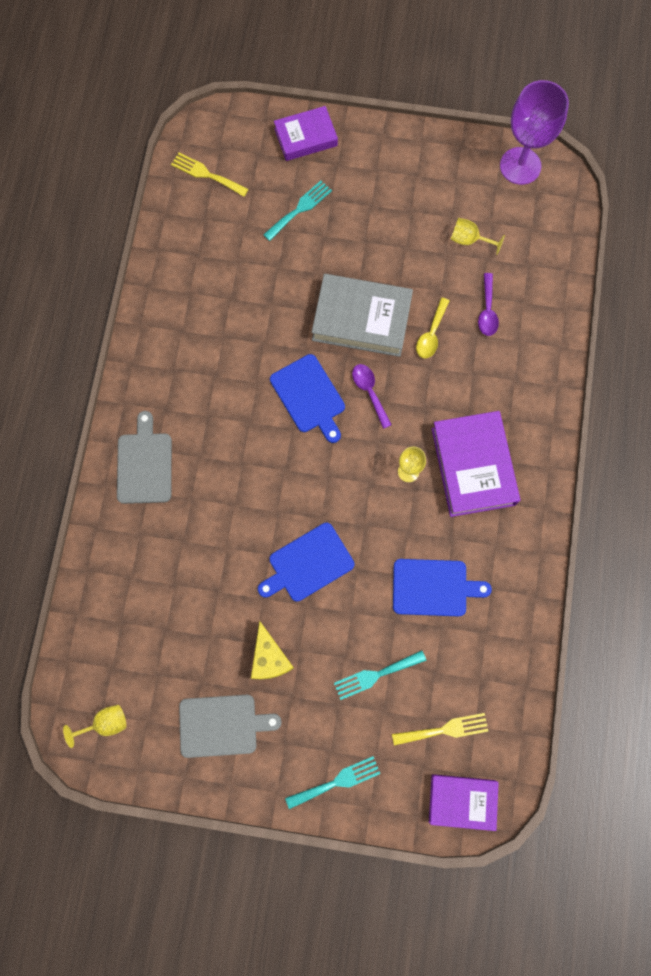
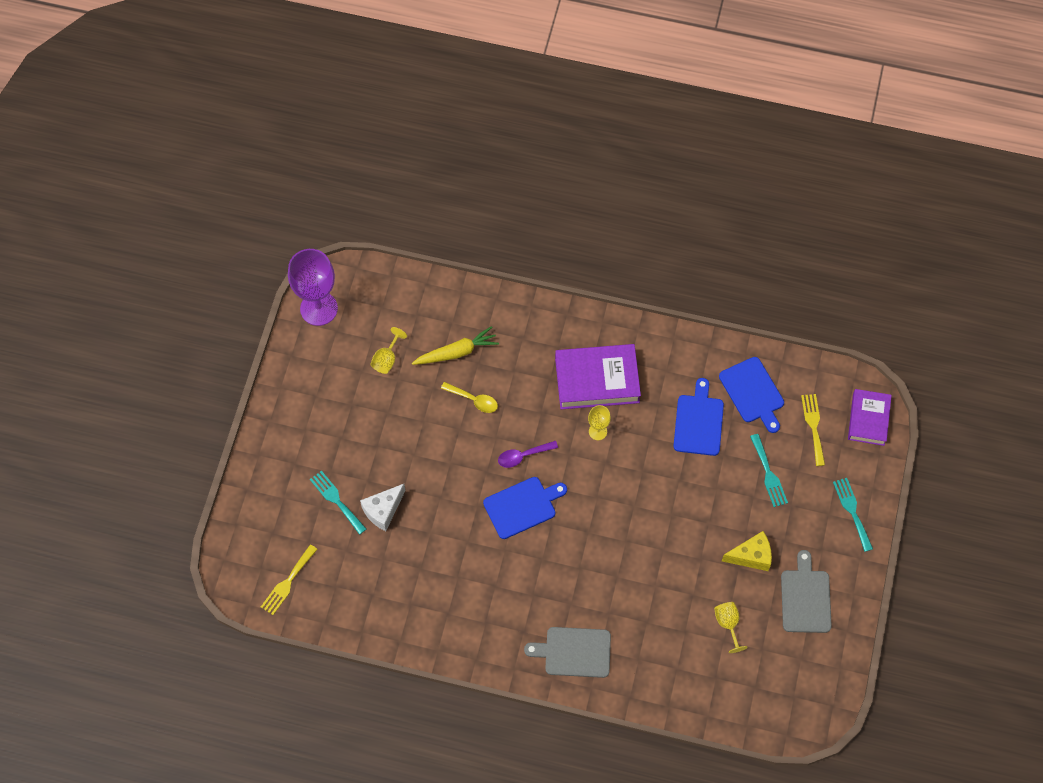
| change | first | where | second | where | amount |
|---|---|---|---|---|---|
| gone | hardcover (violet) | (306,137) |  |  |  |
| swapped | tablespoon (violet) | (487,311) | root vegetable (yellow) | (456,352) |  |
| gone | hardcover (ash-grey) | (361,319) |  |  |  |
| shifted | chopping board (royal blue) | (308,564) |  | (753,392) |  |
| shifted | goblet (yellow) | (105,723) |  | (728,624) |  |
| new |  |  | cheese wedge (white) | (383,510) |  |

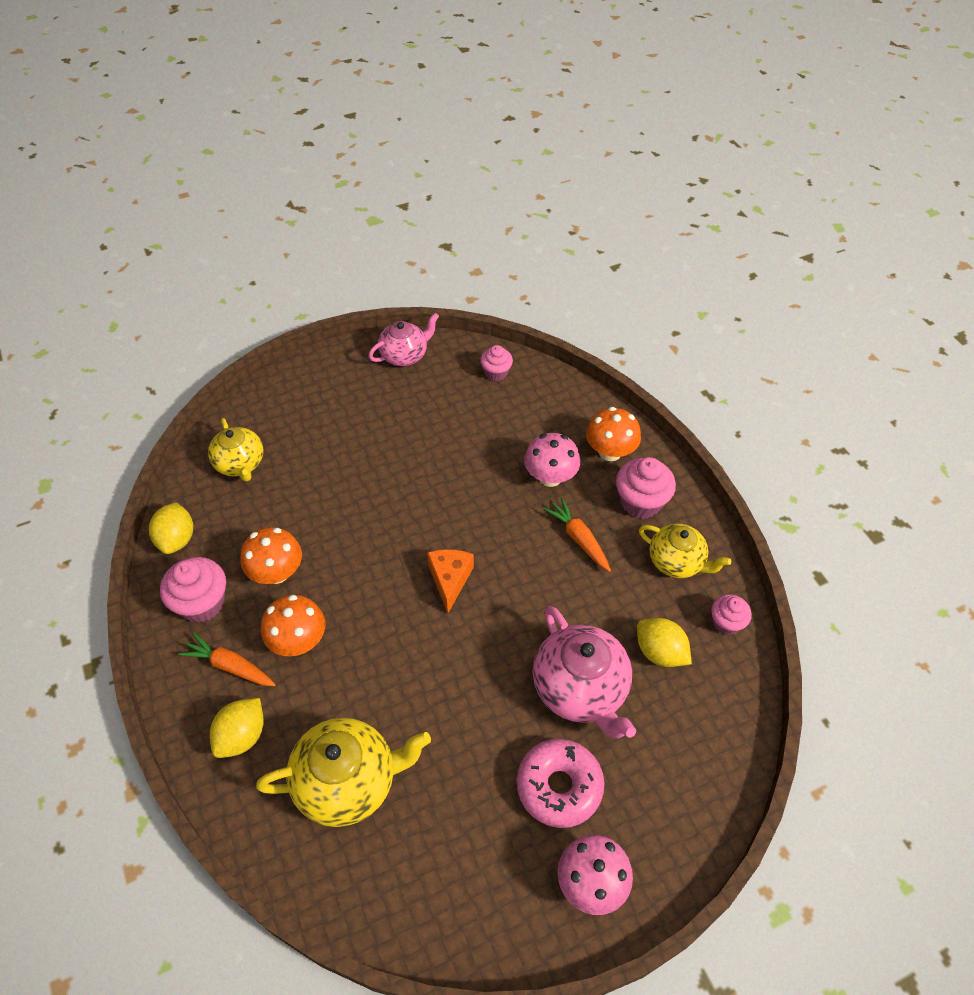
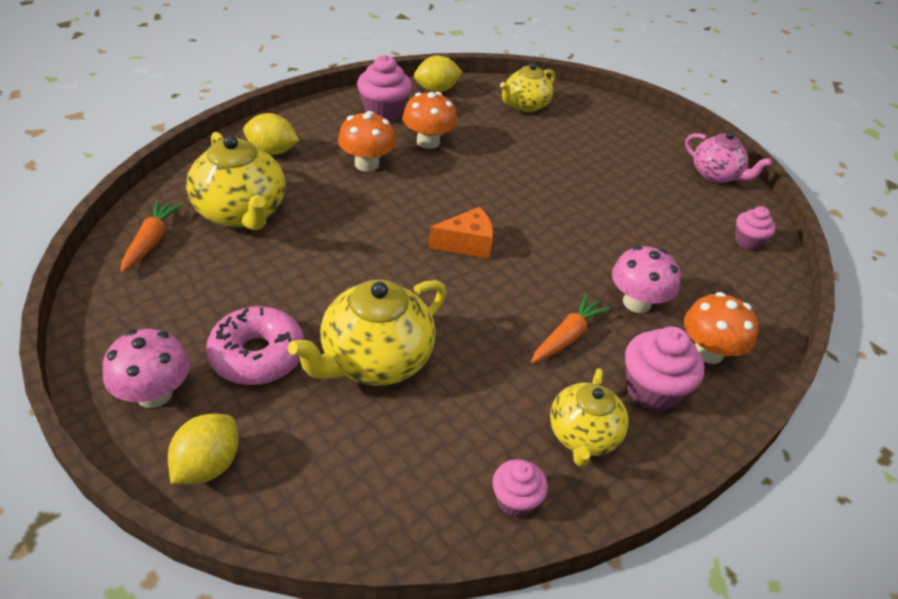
| change | first | where | second | where | amount |
|---|---|---|---|---|---|
| repainted | china teapot (rose-pink) | (580,689) | china teapot (yellow) | (375,360) |  |
| shifted | toy lemon (yellow) | (659,652) |  | (207,465) |  |
| shifted | root vegetable (orange) | (230,666) |  | (151,241) |  |

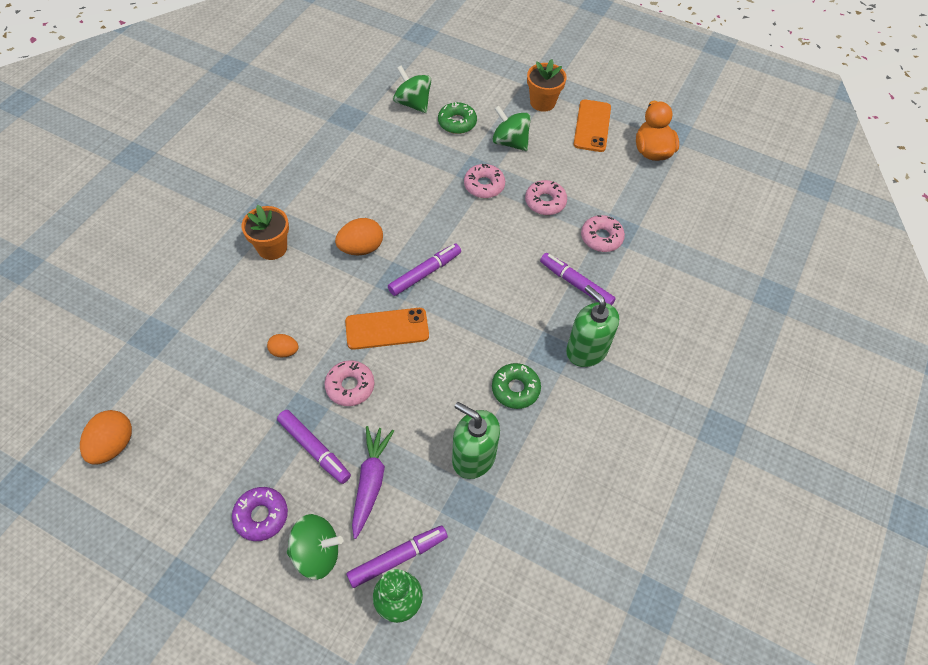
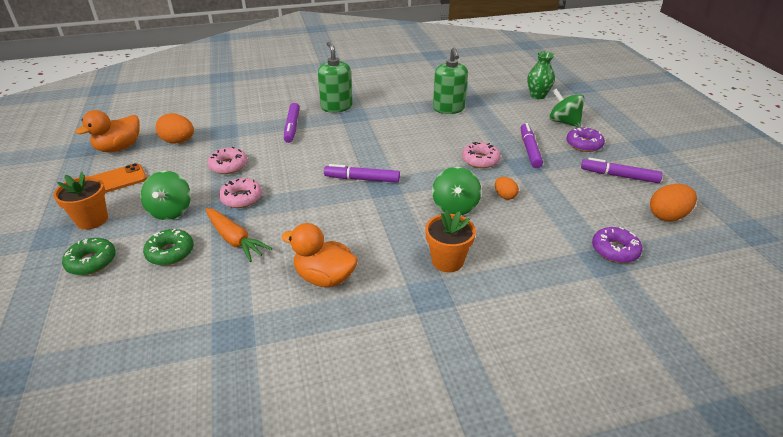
| change | first | where | second | where | amount |
|---|---|---|---|---|---|
| shifted | spinning top (emerald) | (413,103) |  | (455,206) |  |
| gone | donut (rose-pink) | (601,238) |  |  |  |
| shifted | toy egg (orange) | (361,248) |  | (178,141) |  |
| rotated | soap pump (emerald) | (586,350) |  | (336,107) | 150 degrees clockwise |
| gone | mobile phone (orange) | (387,329) |  |  |  |
| shifted | donut (emerald) | (515,389) |  | (91,261) |  |
| gone | root vegetable (violet) | (370,482) |  |  |  |
| shifted | marker (violet) | (398,558) |  | (619,176) |  |
| new |  |  | root vegetable (orange) | (235,240) |  |
| new |  |  | rubber duck (orange) | (324,277) |  |
| new |  |  | donut (violet) | (615,250) |  |

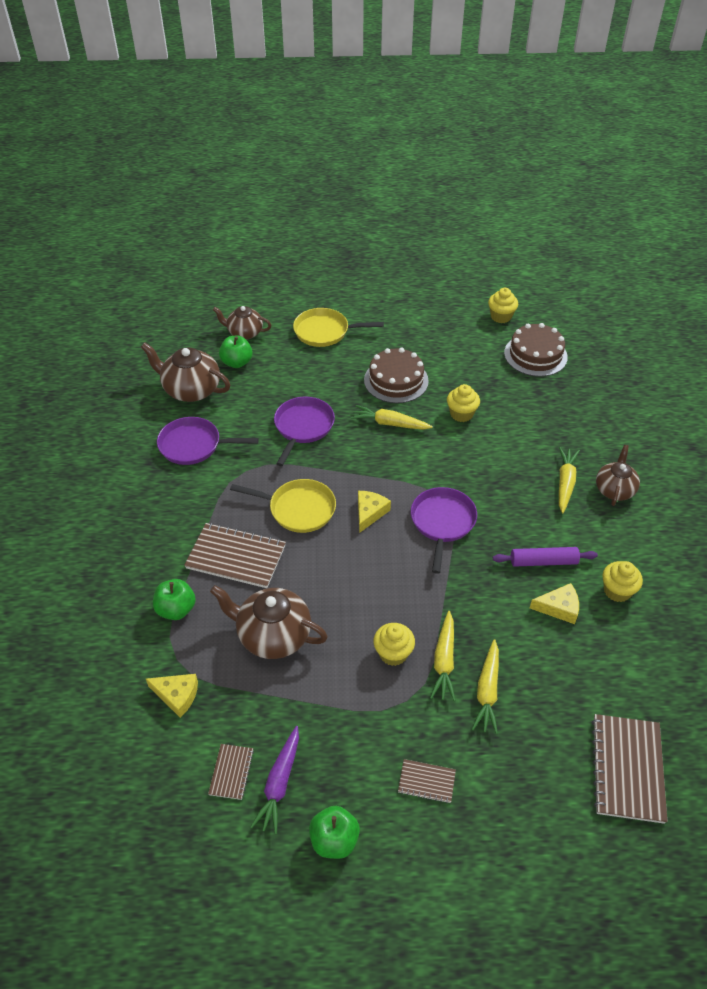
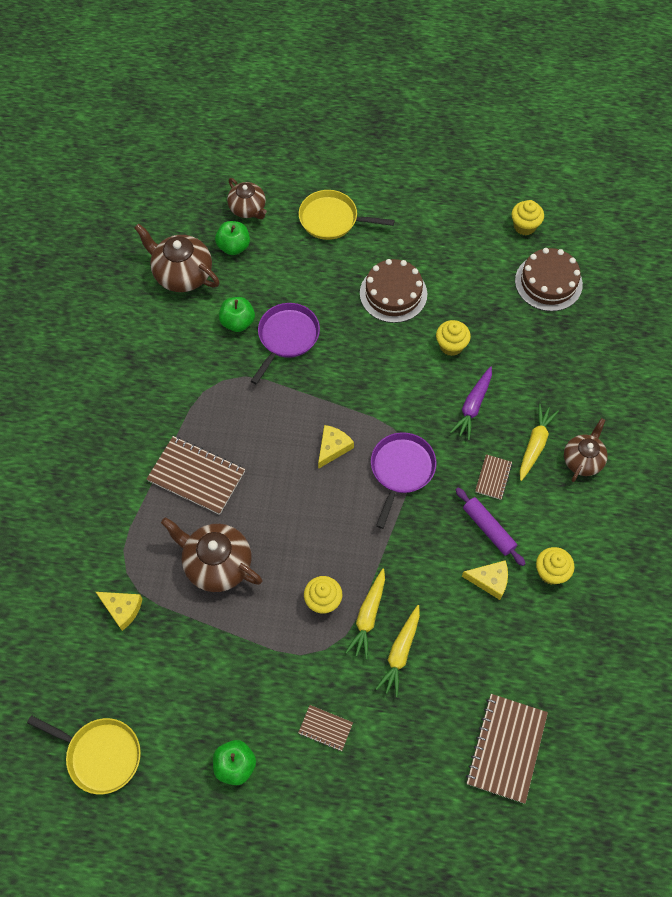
| change | first | where | second | where | amount |
|---|---|---|---|---|---|
| rotated | china teapot (brown) | (244,333) |  | (248,209) | 150 degrees counterclockwise |
| gone | root vegetable (yellow) | (389,423) |  |  |  |
| gone | frying pan (violet) | (193,445) |  |  |  |
| shifted | frying pan (yellow) | (299,509) |  | (101,755) |  |
| rotated | rolling pin (violet) | (543,561) |  | (488,529) | 45 degrees clockwise |
| shifted | apple (emerald) | (176,609) |  | (238,322) |  |
| shifted | root vegetable (violet) | (279,783) |  | (473,406) |  |
| shifted | notepad (brown) | (231,772) |  | (493,477) |  |

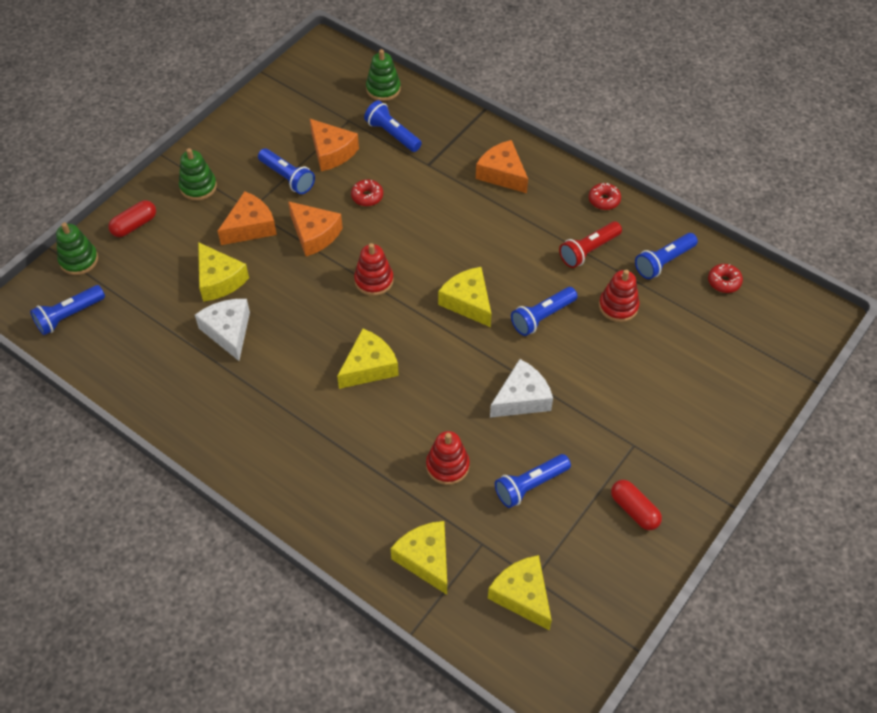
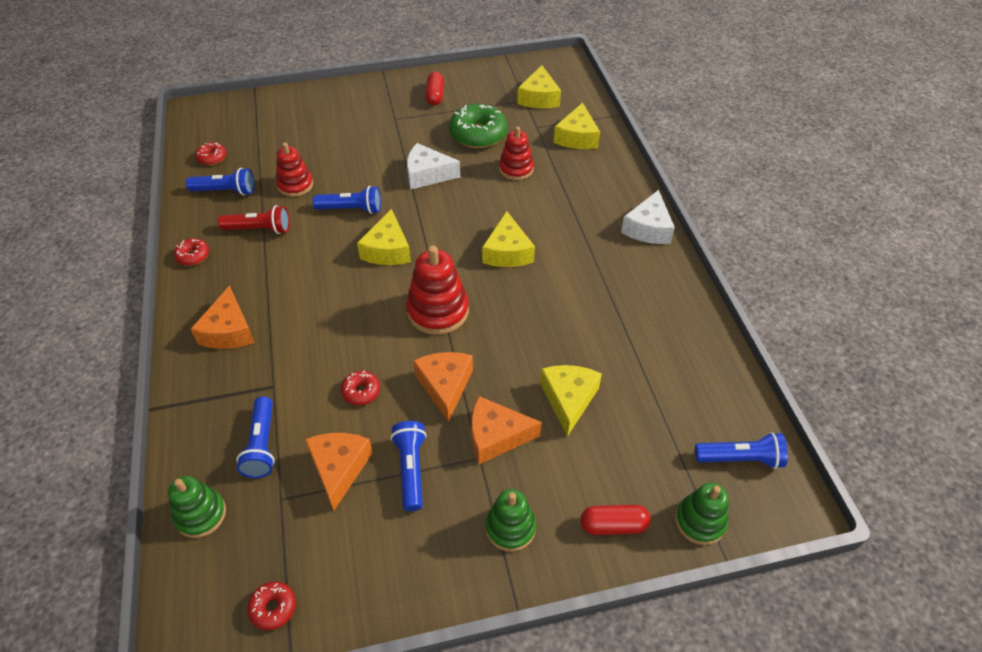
| change | first | where | second | where | amount |
|---|---|---|---|---|---|
| scaled | stacking rings (scarlet) | (374,280) |  | (438,311) | x1.51 |
| shifted | cheese wedge (white) | (228,331) |  | (648,228) |  |
| rotated | cheese wedge (yellow) | (369,367) |  | (507,252) | 90 degrees counterclockwise |
| swapped | torch (royal blue) | (530,486) | donut (emerald) | (478,134) |  |
| new |  |  | donut (scarlet) | (273,608) |  |

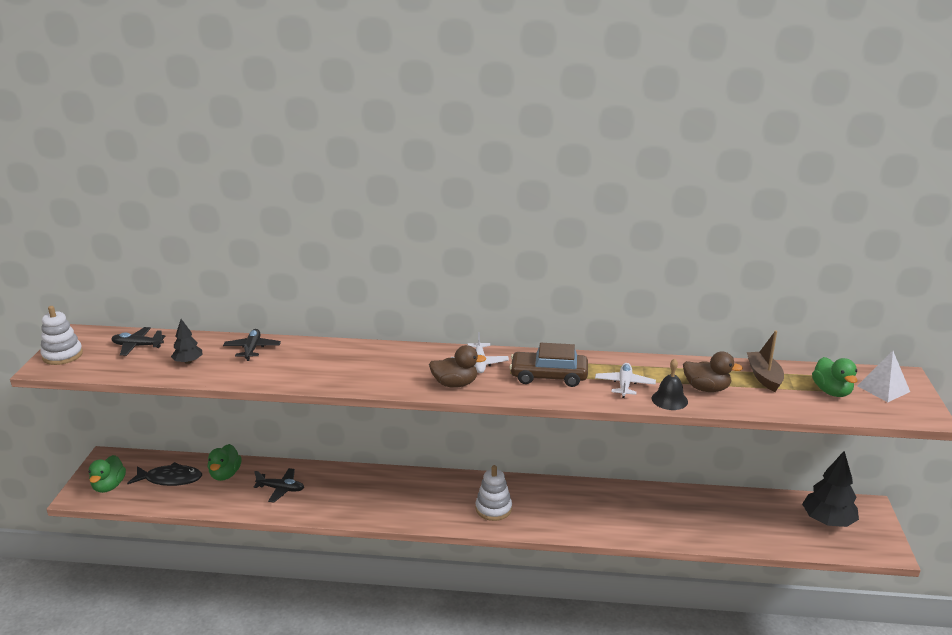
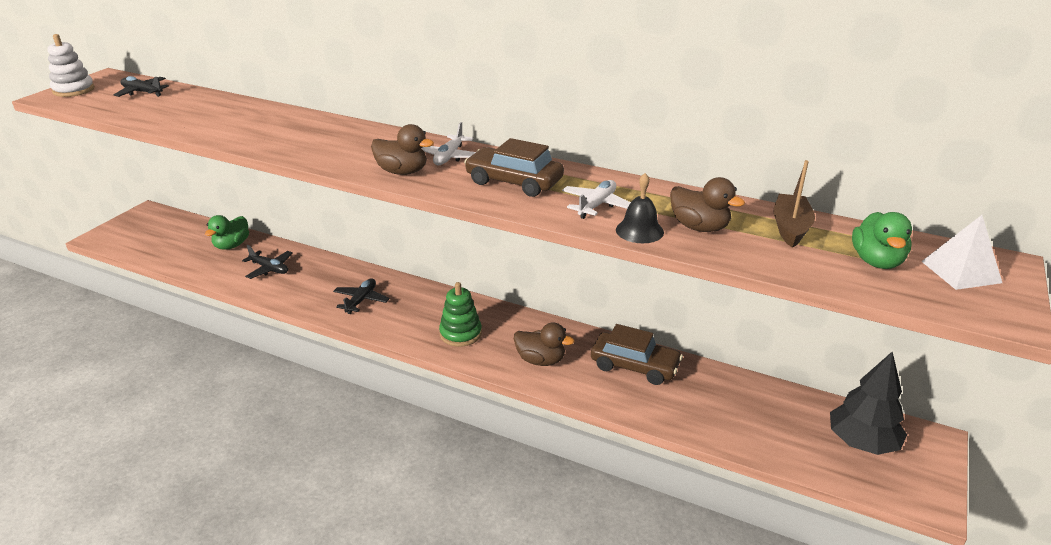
| change | first | where | second | where | amount |
|---|---|---|---|---|---|
| gone | toy tree (jet-black) | (188,362) |  |  |  |
| shifted | toy plane (jet-black) | (252,349) |  | (361,300) |  |
| gone | rubber duck (emerald) | (109,486) |  |  |  |
| gone | toy fish (jet-black) | (170,479) |  |  |  |
| repainted | stacking rings (white) | (493,509) | stacking rings (emerald) | (460,334) |  |
| new |  |  | rubber duck (brown) | (540,360) |  |
| new |  |  | car (brown) | (634,366) |  |

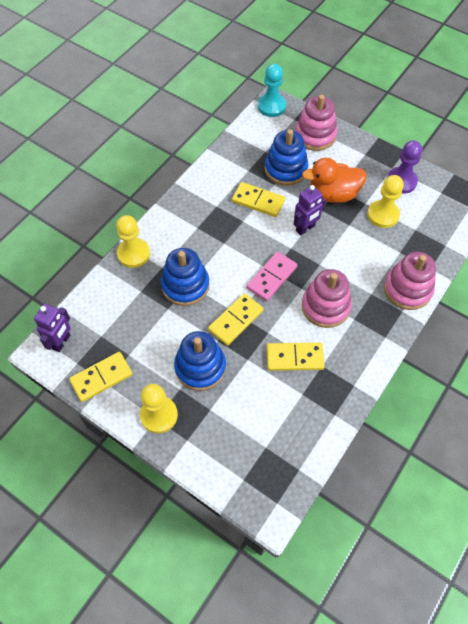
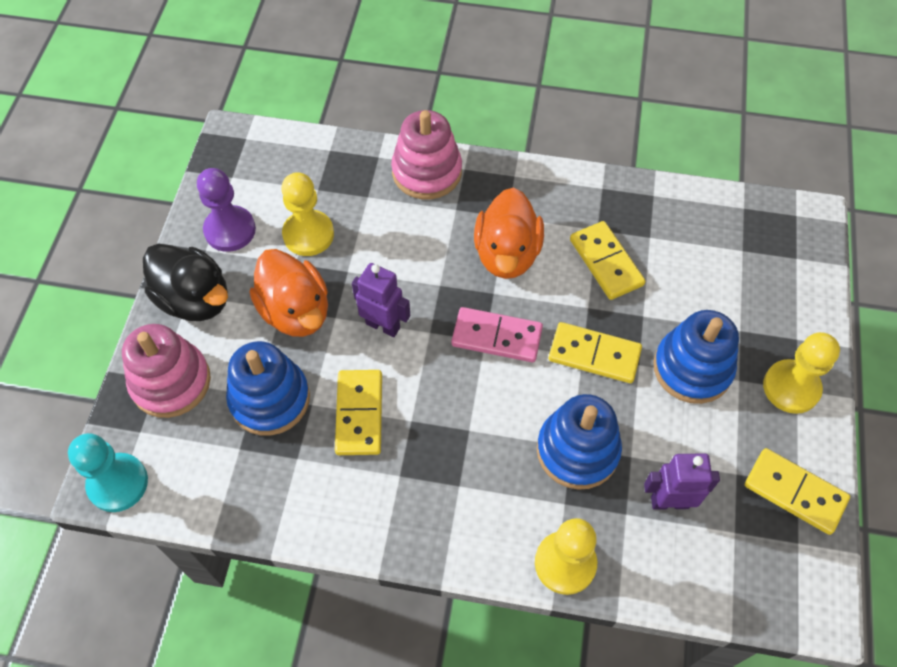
| change | first | where | second | where | amount |
|---|---|---|---|---|---|
| swapped | stacking rings (rose-pink) | (325,306) | rubber duck (orange) | (507,254) |  |
| shifted | robot (violet) | (61,342) |  | (669,501) |  |
| new |  |  | rubber duck (jet-black) | (195,299) |  |

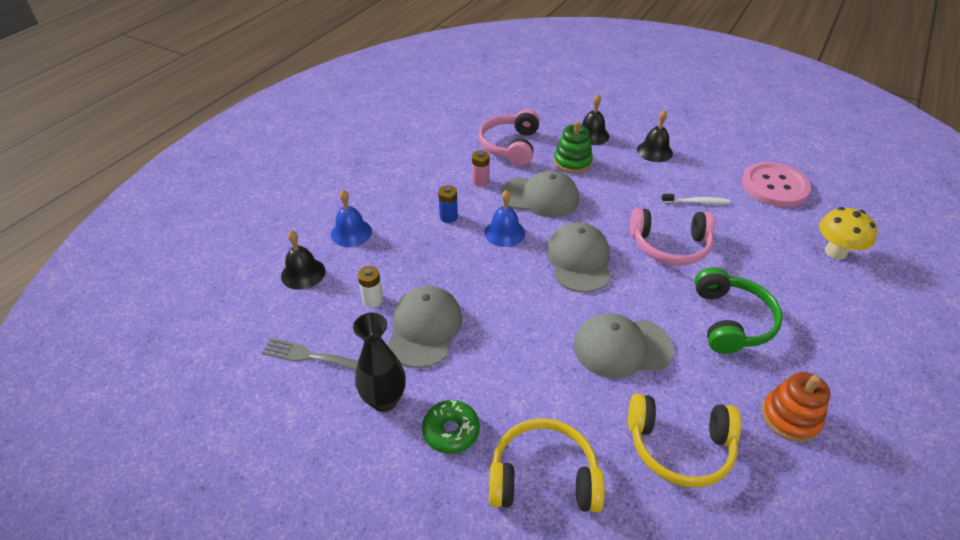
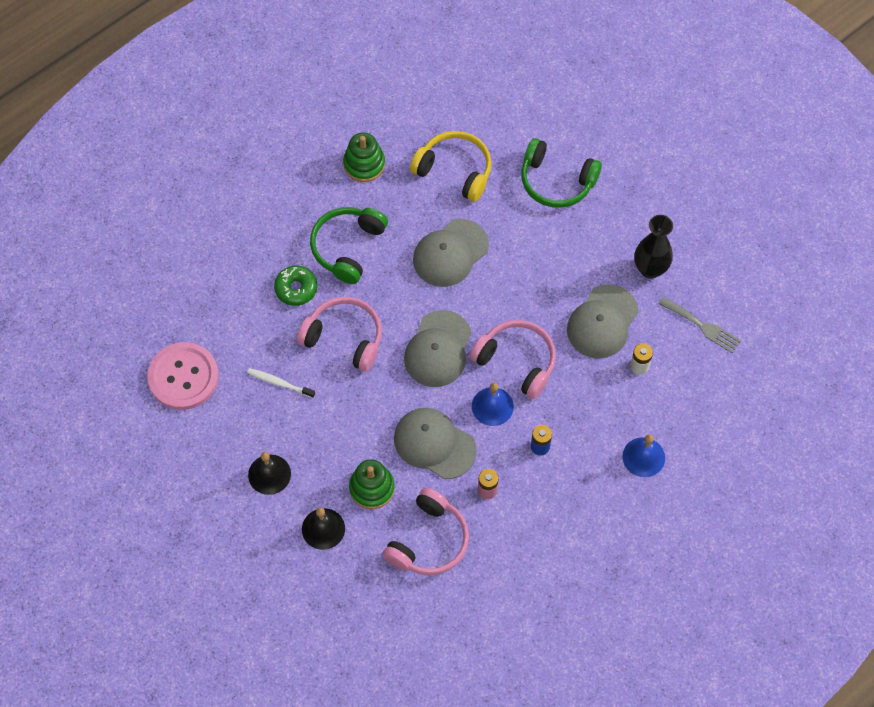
| change | first | where | second | where | amount |
|---|---|---|---|---|---|
| gone | mushroom (yellow) | (835,252) |  |  |  |
| gone | hand bell (jet-black) | (303,273) |  |  |  |
| rotated | cap (ash-grey) | (622,347) |  | (450,253) | 120 degrees clockwise |
| repainted | stacking rings (orange) | (790,417) | stacking rings (emerald) | (364,164) |  |
| shifted | donut (emerald) | (451,431) |  | (296,288) |  |
| repainted | over-ear headphones (yellow) | (543,477) | over-ear headphones (emerald) | (556,181) |  |
| new |  |  | over-ear headphones (rose-pink) | (516,362) |  |

